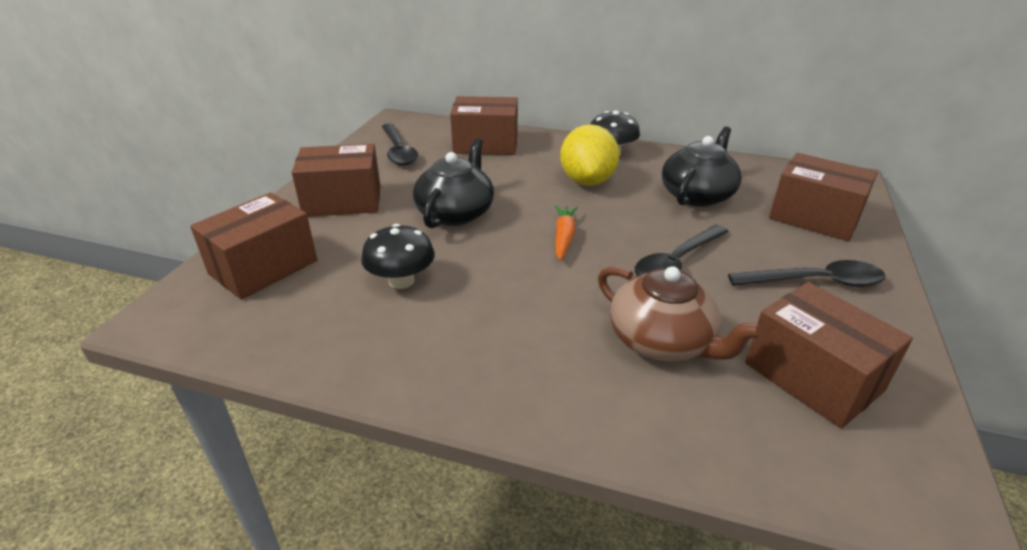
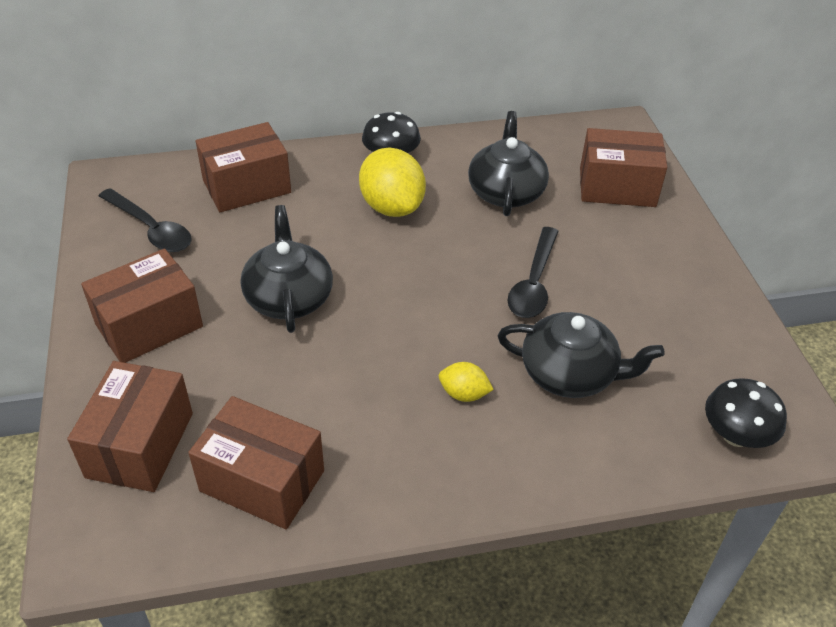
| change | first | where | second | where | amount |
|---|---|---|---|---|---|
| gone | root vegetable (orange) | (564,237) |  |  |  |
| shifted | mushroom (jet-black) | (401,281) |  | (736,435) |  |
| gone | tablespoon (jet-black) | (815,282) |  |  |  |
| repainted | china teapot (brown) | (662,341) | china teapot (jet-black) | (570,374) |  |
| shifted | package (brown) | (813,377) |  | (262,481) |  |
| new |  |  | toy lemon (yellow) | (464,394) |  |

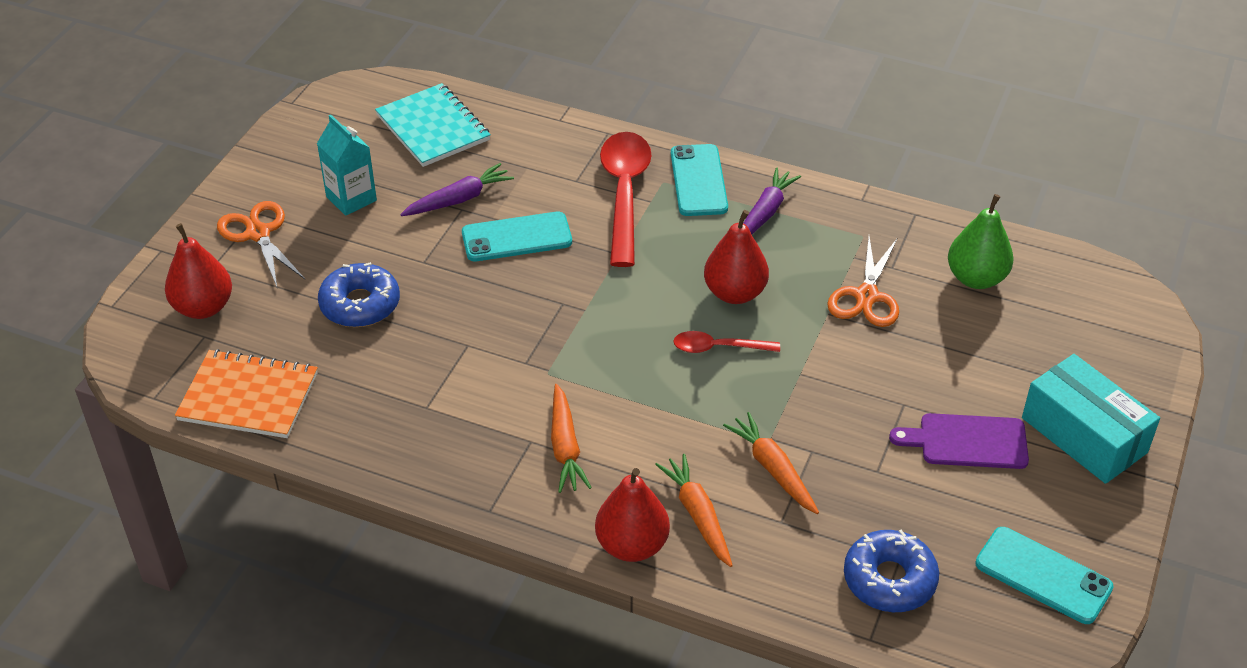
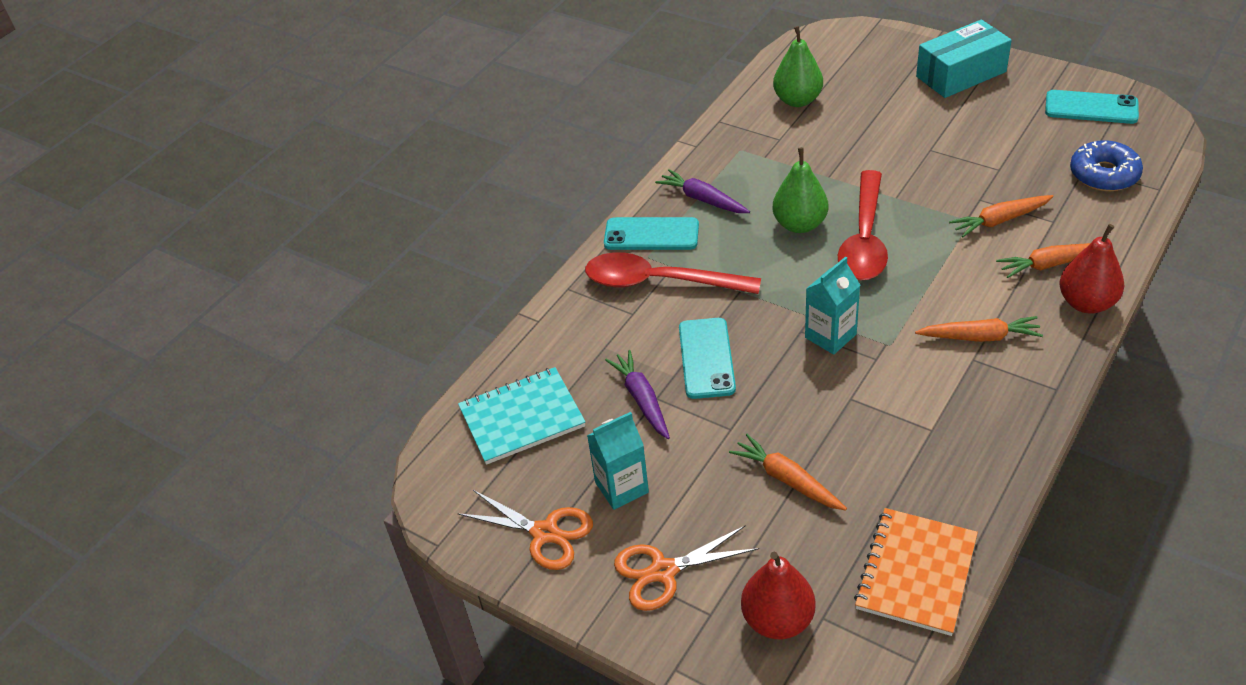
| change | first | where | second | where | amount |
|---|---|---|---|---|---|
| repainted | pear (scarlet) | (735,293) | pear (emerald) | (800,224) |  |
| shifted | pair of scissors (orange) | (866,296) |  | (545,533) |  |
| swapped | donut (royal blue) | (360,304) | root vegetable (orange) | (787,480) |  |
| scaled | tablespoon (scarlet) | (718,348) |  | (864,239) | x1.93 |
| gone | chopping board (violet) | (967,441) |  |  |  |
| rotated | mobile phone (teal) | (1043,575) |  | (1091,108) | 60 degrees clockwise |
| new |  |  | juice carton (teal) | (830,336) |  |

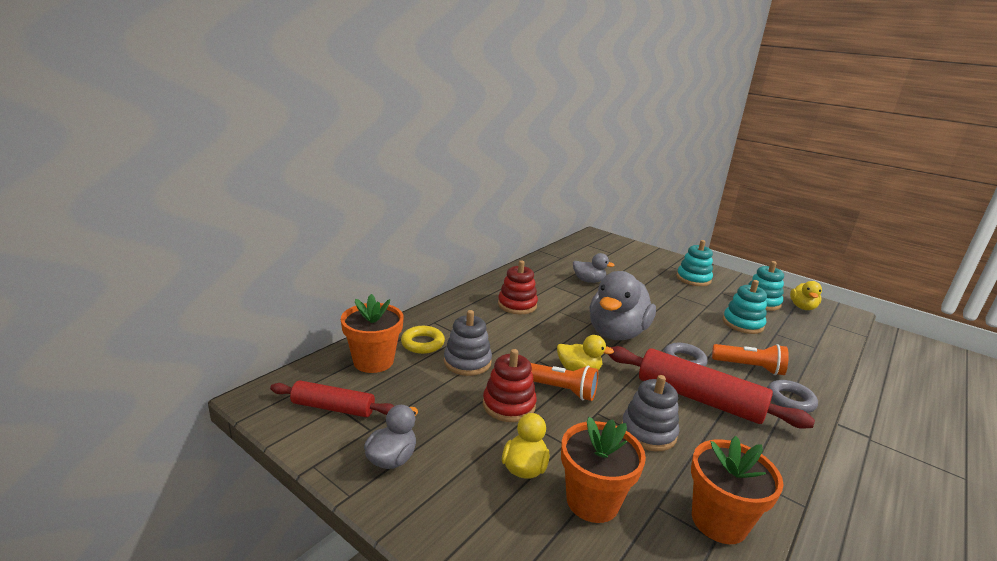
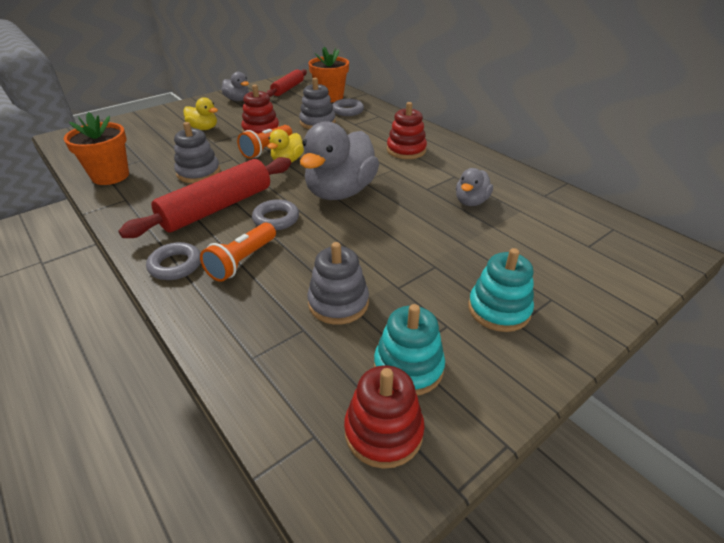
| change | first | where | second | where | amount |
|---|---|---|---|---|---|
| rotated | rubber duck (ash-grey) | (616,333) |  | (340,192) | 105 degrees counterclockwise |
| repainted | stacking rings (teal) | (742,324) | stacking rings (ash-grey) | (338,303) |  |
| swapped | rubber duck (yellow) | (802,307) | stacking rings (scarlet) | (383,431) |  |
| repainted | ring (yellow) | (422,343) | ring (ash-grey) | (347,111) |  |
| gone | potted plant (orange) | (592,501) |  |  |  |

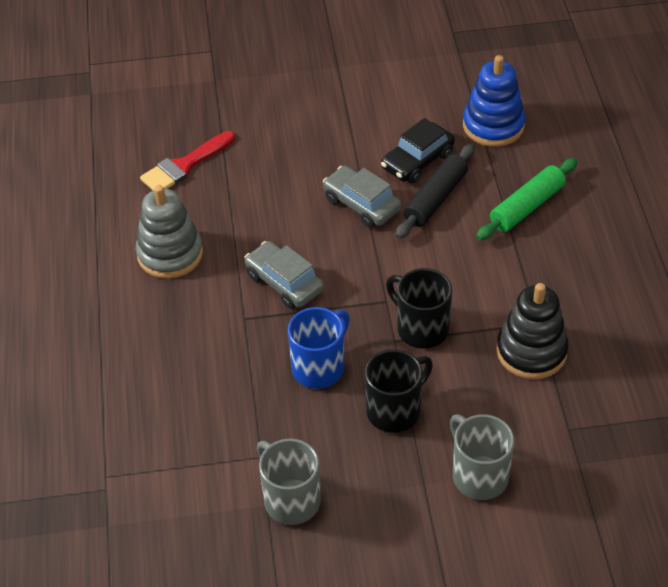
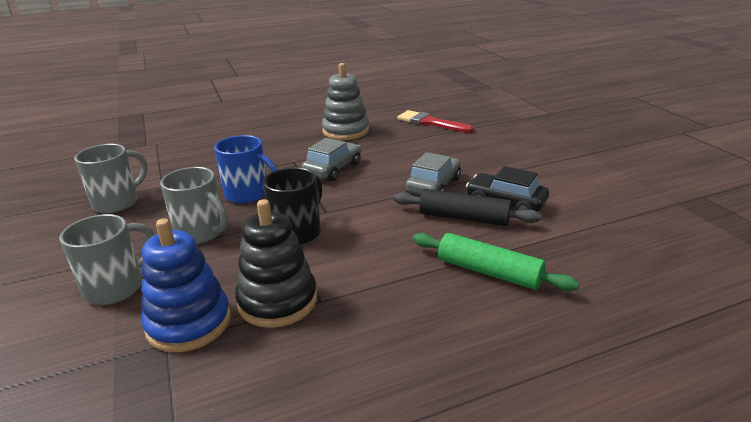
| change | first | where | second | where | amount |
|---|---|---|---|---|---|
| shifted | stacking rings (royal blue) | (493,125) |  | (189,323) |  |
| repainted | coffee mug (jet-black) | (395,410) | coffee mug (ash-grey) | (201,233) |  |

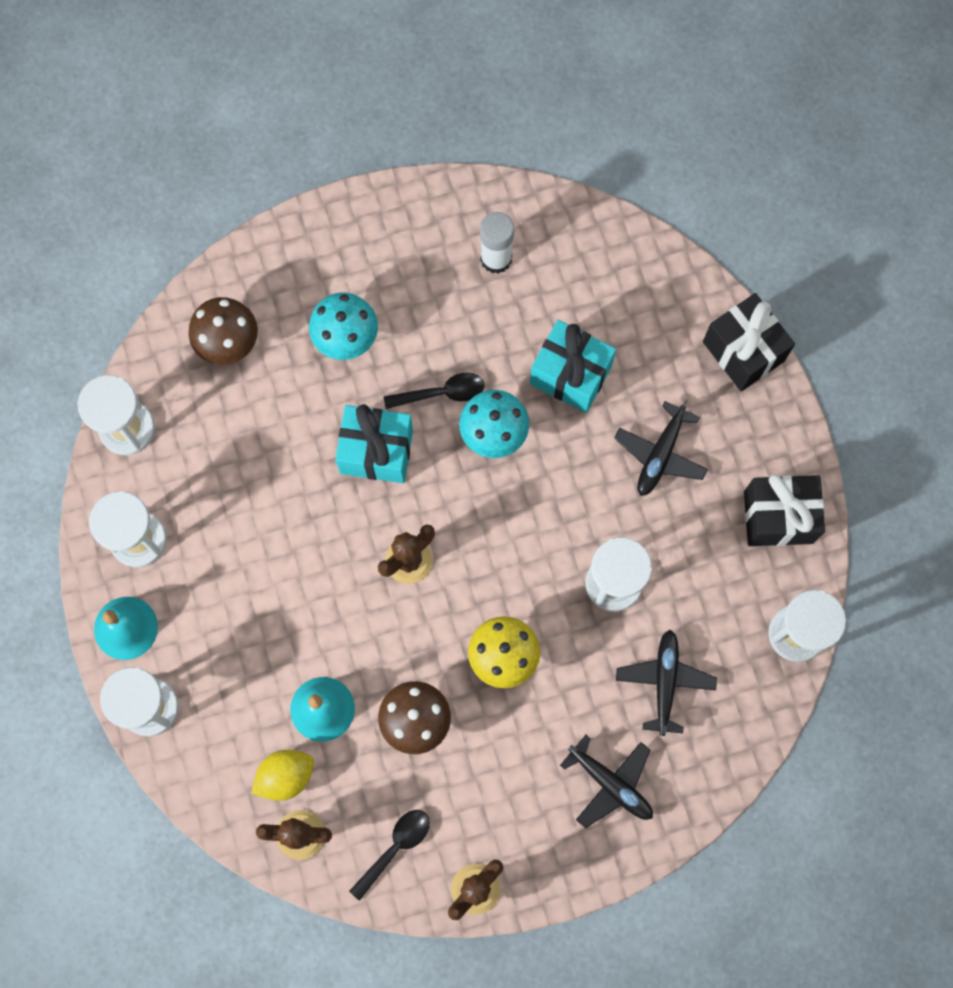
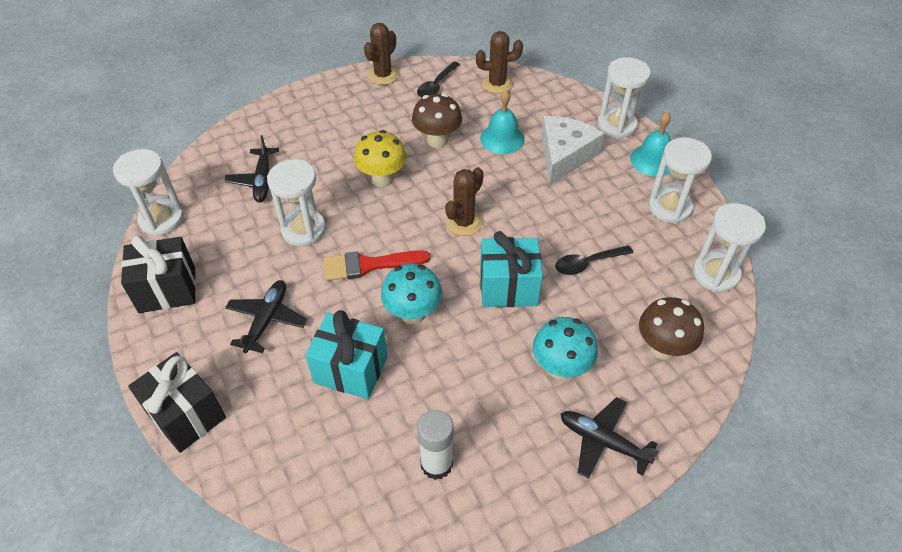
| change | first | where | second | where | amount |
|---|---|---|---|---|---|
| shifted | tablespoon (jet-black) | (442,393) |  | (587,263) |  |
| shifted | toy plane (jet-black) | (611,784) |  | (602,441) |  |
| gone | toy lemon (yellow) | (285,776) |  |  |  |
| new |  |  | cheese wedge (white) | (564,156) |  |
| new |  |  | paintbrush (scarlet) | (369,265) |  |

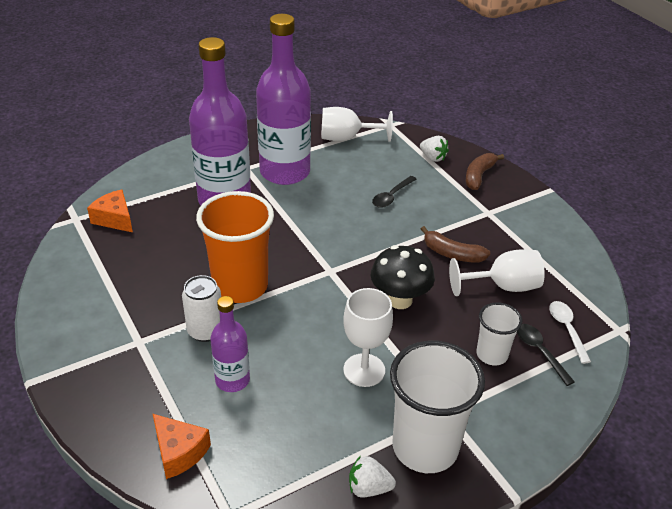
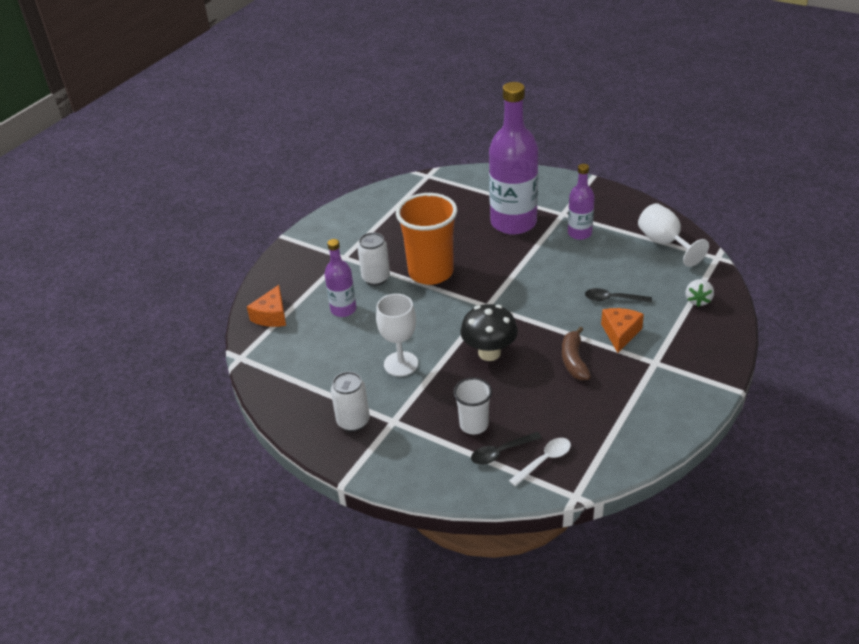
| change | first | where | second | where | amount |
|---|---|---|---|---|---|
| scaled | flask (violet) | (285,172) |  | (579,233) | x0.51 |
| gone | toy banana (brown) | (479,176) |  |  |  |
| shifted | cheese wedge (orange) | (115,219) |  | (620,333) |  |
| gone | goblet (white) | (503,286) |  |  |  |
| rotated | tablespoon (jet-black) | (540,352) |  | (501,452) | 150 degrees counterclockwise |
| swapped | cup (white) | (425,447) | tin (white) | (353,421) |  |
| gone | toy strawberry (white) | (368,488) |  |  |  |

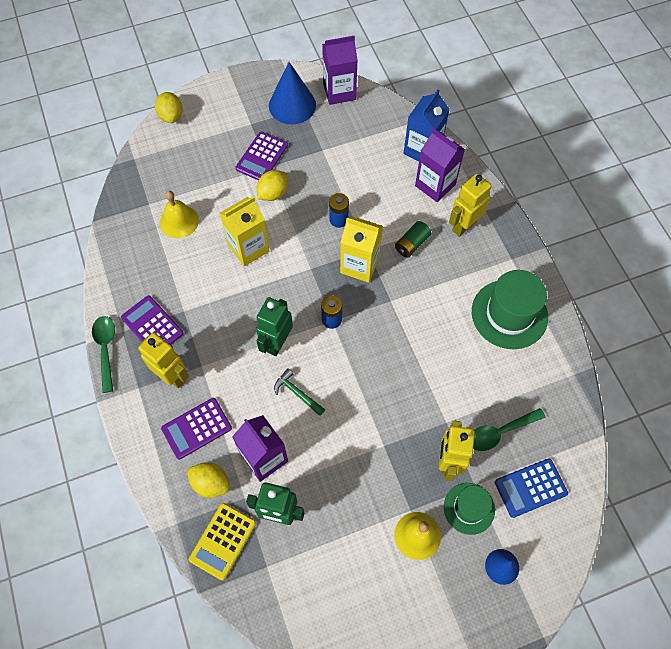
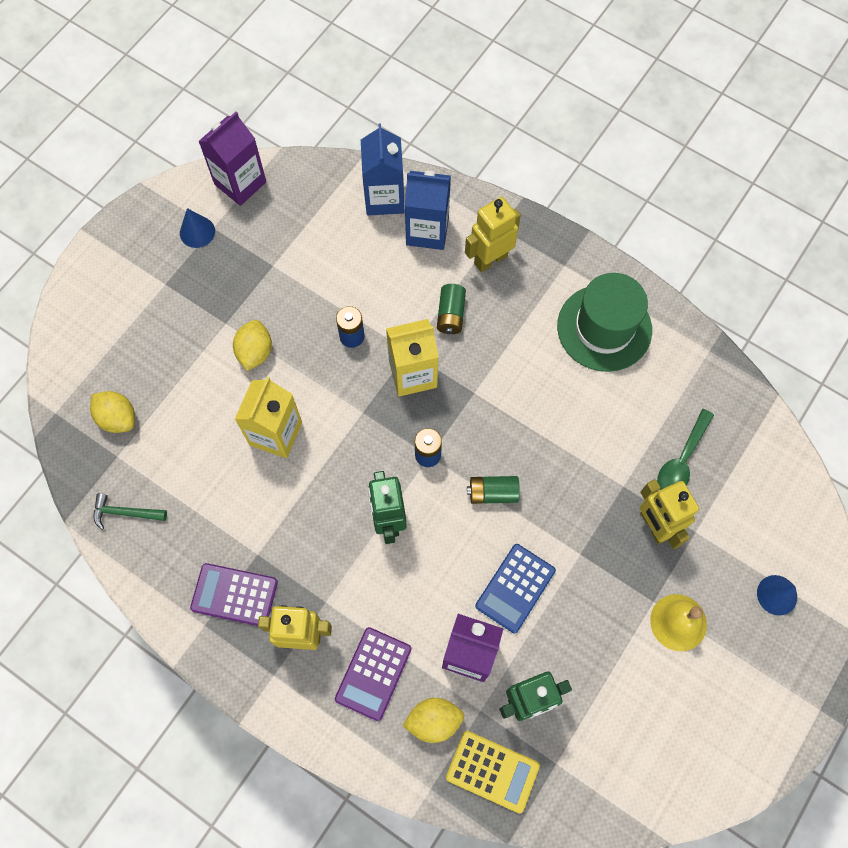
| change | first | where | second | where | amount |
|---|---|---|---|---|---|
| scaled | solid cone (royal blue) | (292,105) |  | (197,232) | x0.55 |
| shifted | toy lemon (yellow) | (171,116) |  | (118,418) |  |
| repainted | juice carton (violet) | (435,185) | juice carton (royal blue) | (427,231) |  |
| gone | pocket calculator (violet) | (262,157) |  |  |  |
| rotated | robot (yellow) | (463,226) |  | (490,259) | 45 degrees clockwise |
| gone | hand bell (yellow) | (179,221) |  |  |  |
| gone | tablespoon (emerald) | (106,349) |  |  |  |
| shifted | carpenter's hammer (emerald) | (297,393) |  | (125,513) |  |
| shifted | pocket calculator (royal blue) | (530,488) |  | (515,588) |  |
| gone | top hat (emerald) | (469,508) |  |  |  |
| rotated | pocket calculator (yellow) | (223,541) |  | (492,771) | 60 degrees counterclockwise |
| new |  |  | power cell (emerald) | (493,493) |  |

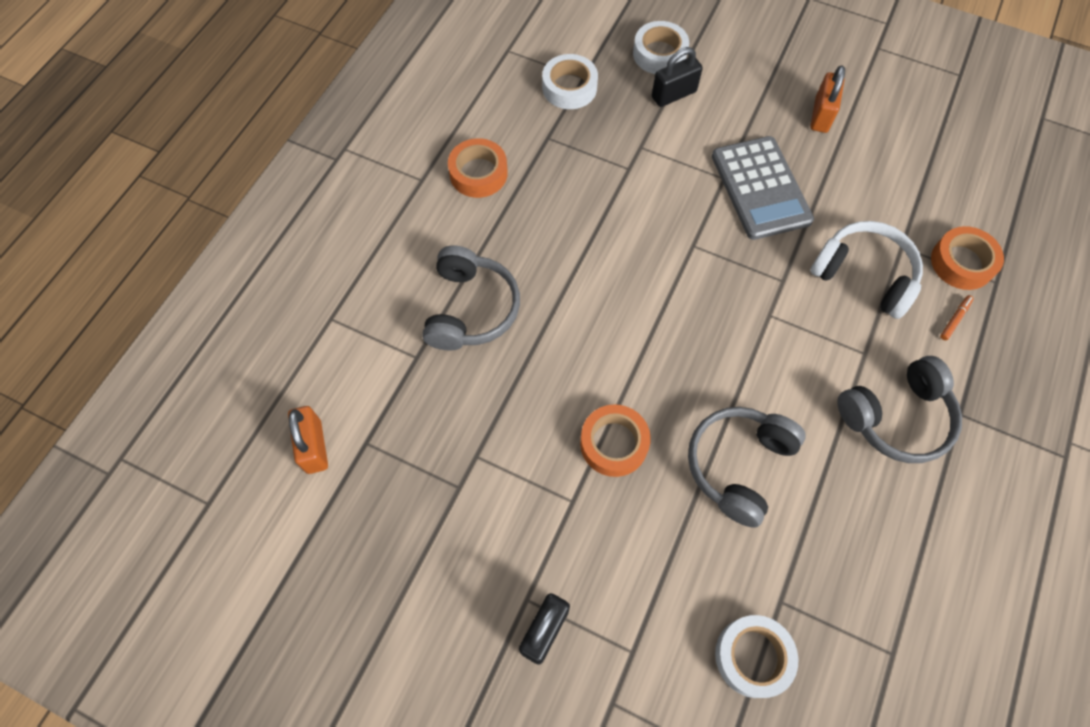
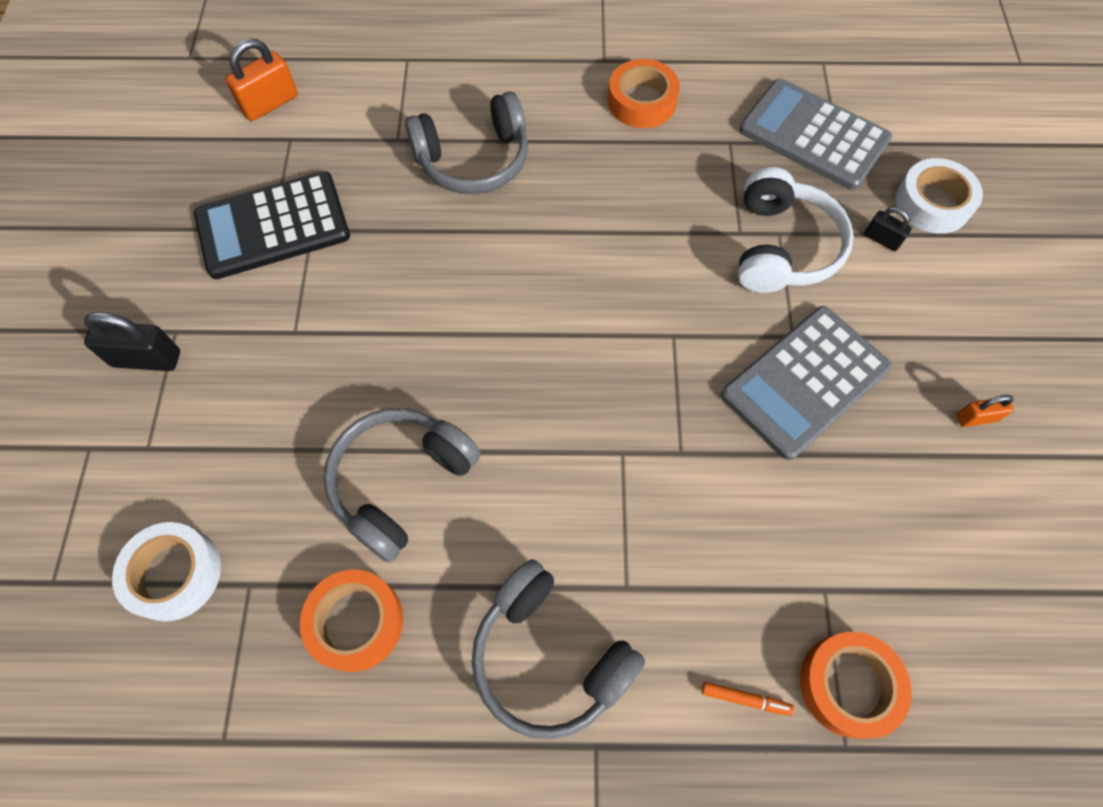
| change | first | where | second | where | amount |
|---|---|---|---|---|---|
| scaled | lock (jet-black) | (674,94) |  | (881,239) | x0.58 |
| swapped | tape (white) | (569,87) | pocket calculator (ash-grey) | (813,135) |  |
| scaled | lock (orange) | (821,115) |  | (976,418) | x0.58 |
| shifted | over-ear headphones (white) | (864,275) |  | (781,247) |  |
| shifted | tape (orange) | (614,443) |  | (356,622) |  |
| rotated | over-ear headphones (ash-grey) | (739,465) |  | (401,483) | 60 degrees counterclockwise |
| new |  |  | pocket calculator (jet-black) | (273,226) |  |

